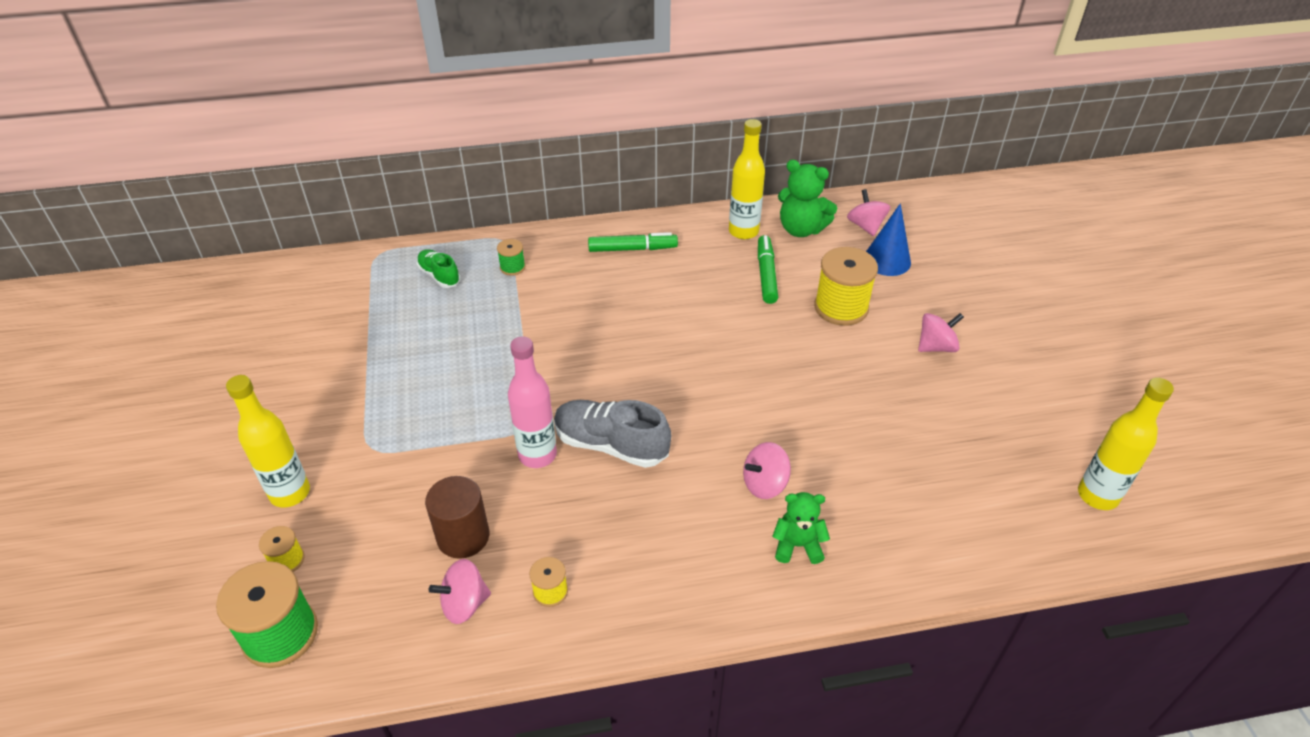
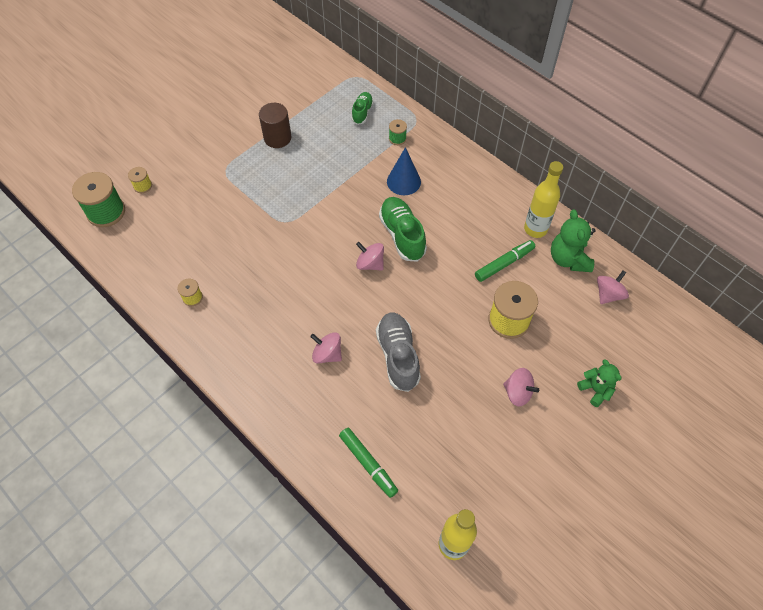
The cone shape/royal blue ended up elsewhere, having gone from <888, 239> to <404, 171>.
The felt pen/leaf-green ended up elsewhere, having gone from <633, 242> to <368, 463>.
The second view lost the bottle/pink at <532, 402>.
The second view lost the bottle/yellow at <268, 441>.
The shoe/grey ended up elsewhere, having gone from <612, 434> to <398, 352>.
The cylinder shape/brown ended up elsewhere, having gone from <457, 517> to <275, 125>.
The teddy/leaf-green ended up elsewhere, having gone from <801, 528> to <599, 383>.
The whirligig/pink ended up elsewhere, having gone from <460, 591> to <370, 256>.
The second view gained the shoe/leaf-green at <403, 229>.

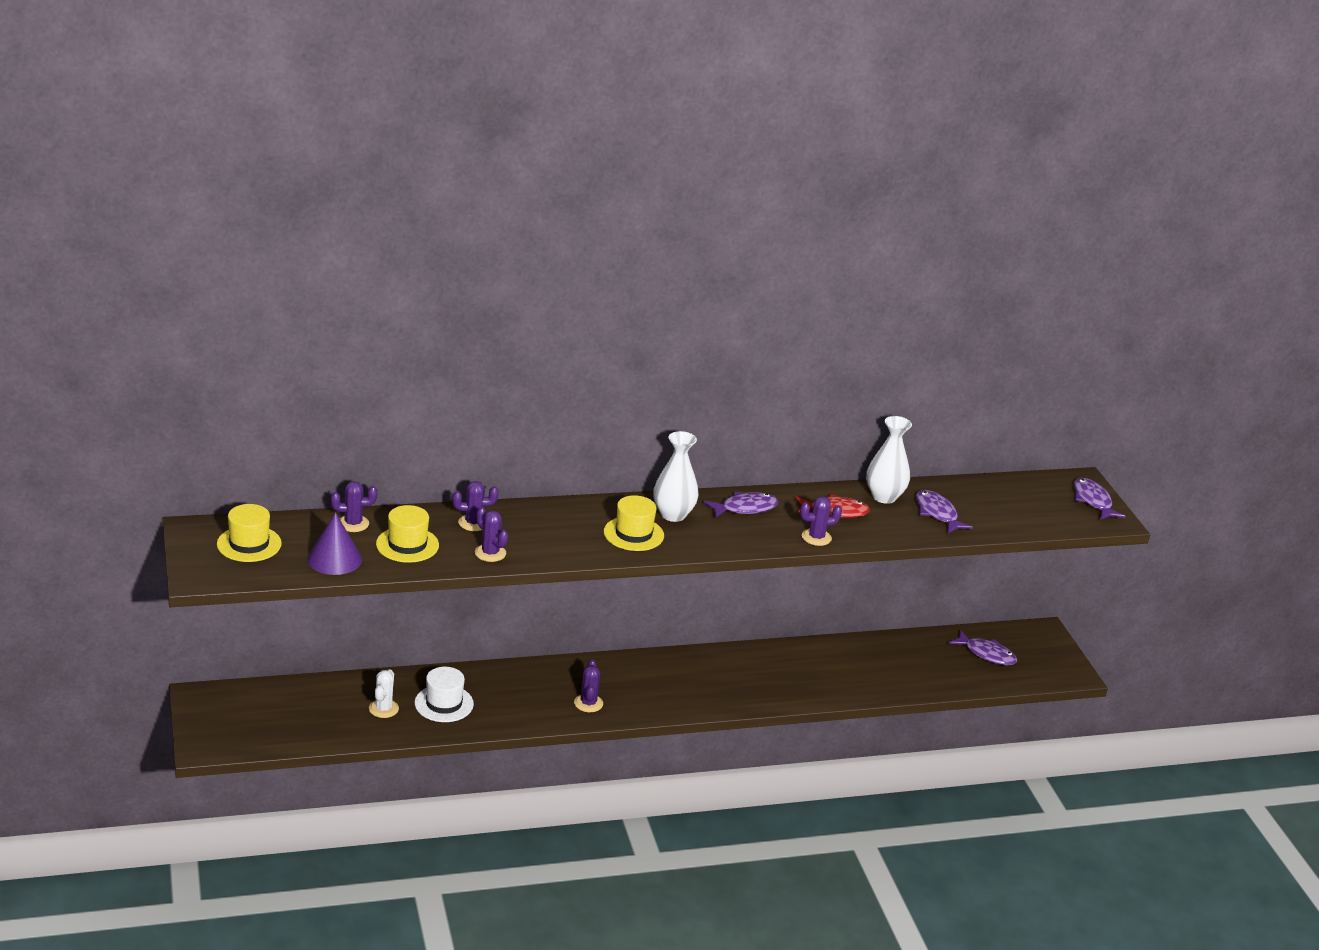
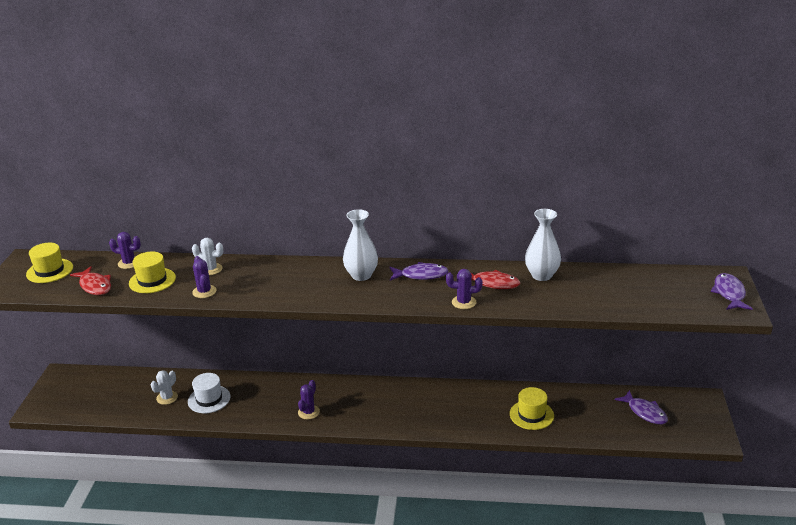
What was the prickly plant/royal purple at <475, 506> turned into the prickly plant/pure white at <207, 256>.
The second view lost the fish/royal purple at <944, 511>.
The hat/yellow ended up elsewhere, having gone from <634, 523> to <532, 408>.
Where the cone shape/royal purple stood at <334, 543>, the fish/red came to stand at <90, 280>.

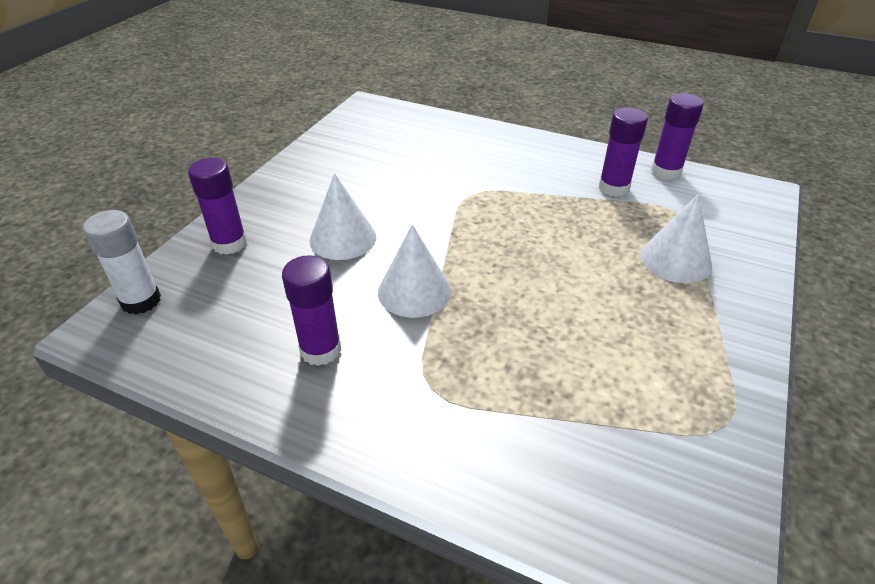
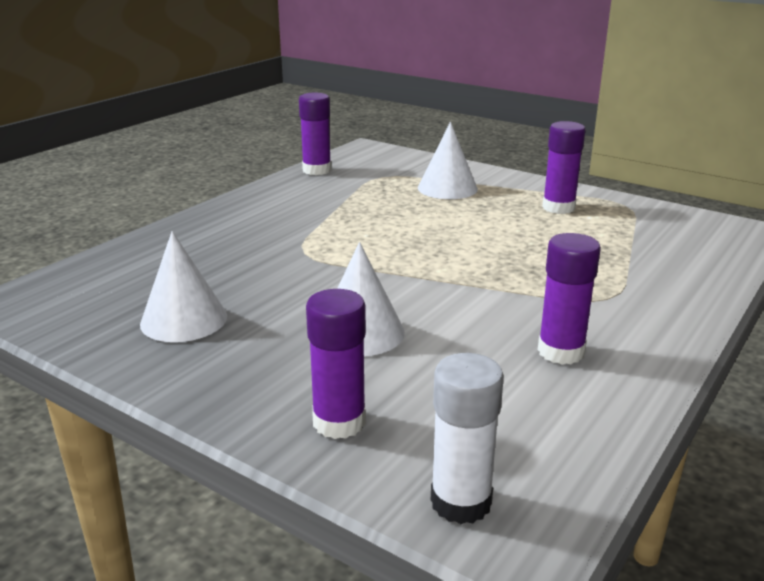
The stick of glue/royal purple ended up elsewhere, having gone from <623, 152> to <564, 167>.
The cone shape/pure white ended up elsewhere, having gone from <414, 271> to <183, 286>.

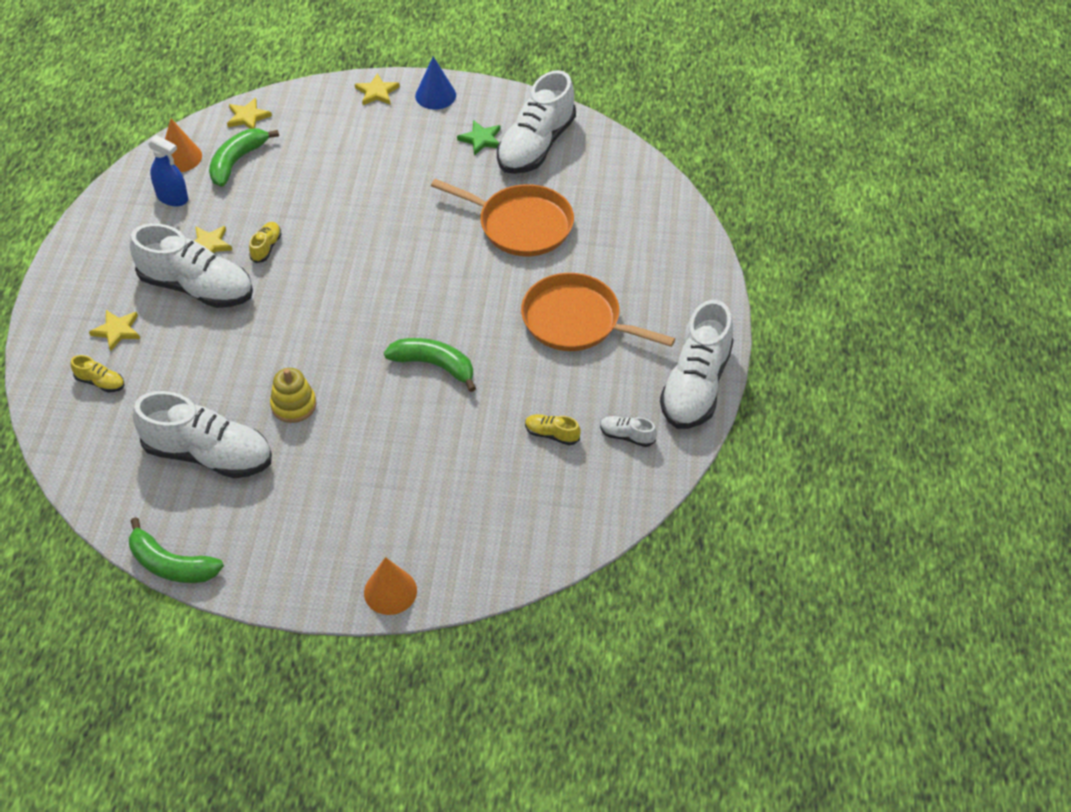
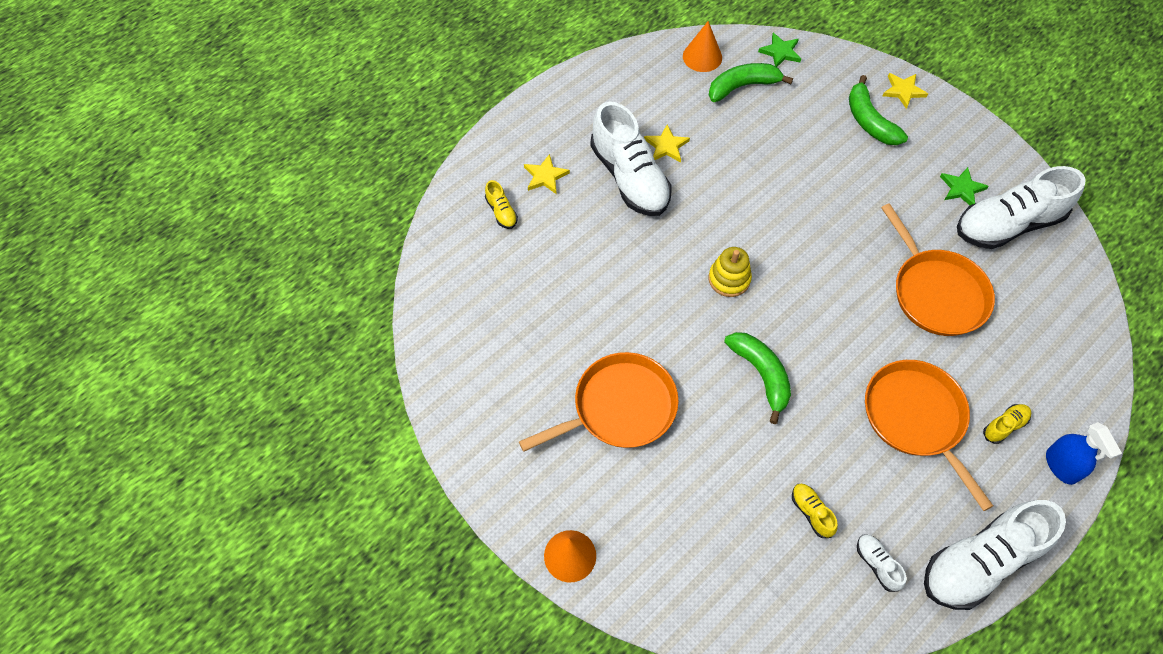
The second view lost the cone shape/royal blue at <435, 83>.
What was the five-pointed star/yellow at <249, 113> turned into the five-pointed star/leaf-green at <779, 50>.
The spray cleaner/royal blue ended up elsewhere, having gone from <167, 170> to <1084, 453>.
The shoe/yellow ended up elsewhere, having gone from <265, 242> to <1007, 424>.
The stacking toy/yellow ended up elsewhere, having gone from <293, 395> to <730, 272>.
The second view lost the shoe/pure white at <202, 434>.
The banana/leaf-green ended up elsewhere, having gone from <176, 550> to <878, 110>.
The second view gained the skillet/orange at <599, 402>.

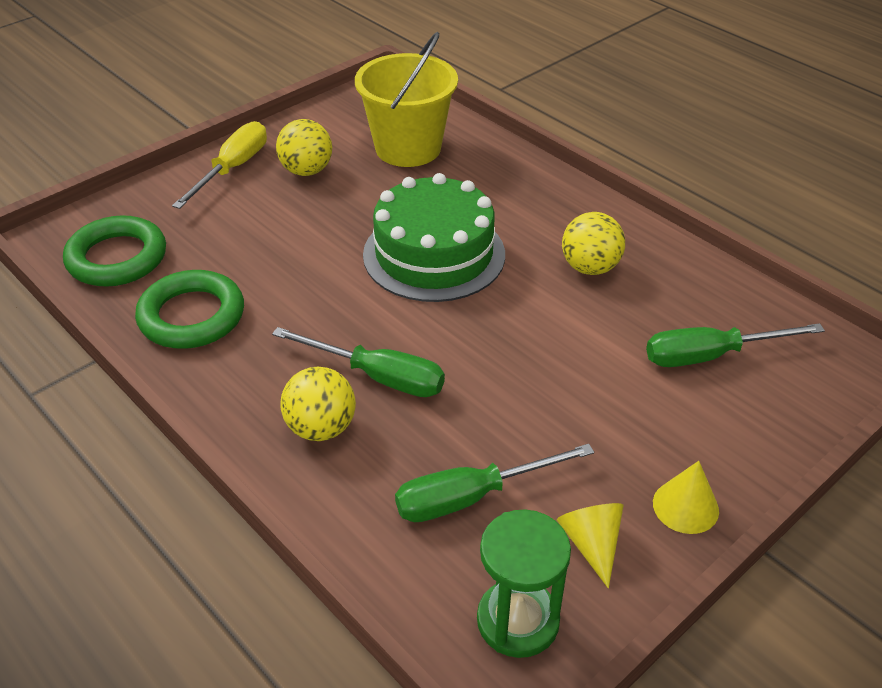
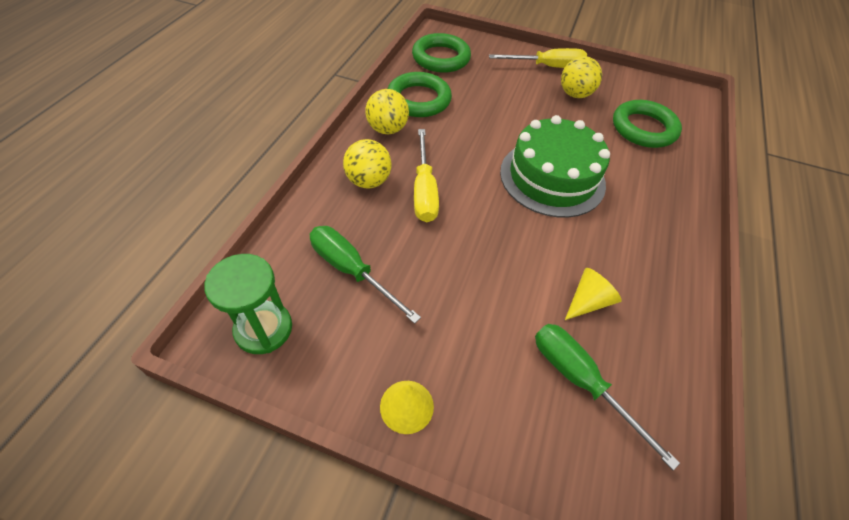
Where the bucket/yellow stood at <406, 99>, the ring/leaf-green came to stand at <647, 124>.
The ball/yellow ended up elsewhere, having gone from <593, 243> to <387, 111>.
What was the hand screwdriver/leaf-green at <358, 362> turned into the hand screwdriver/yellow at <426, 175>.
The cone shape/yellow ended up elsewhere, having gone from <590, 545> to <593, 294>.

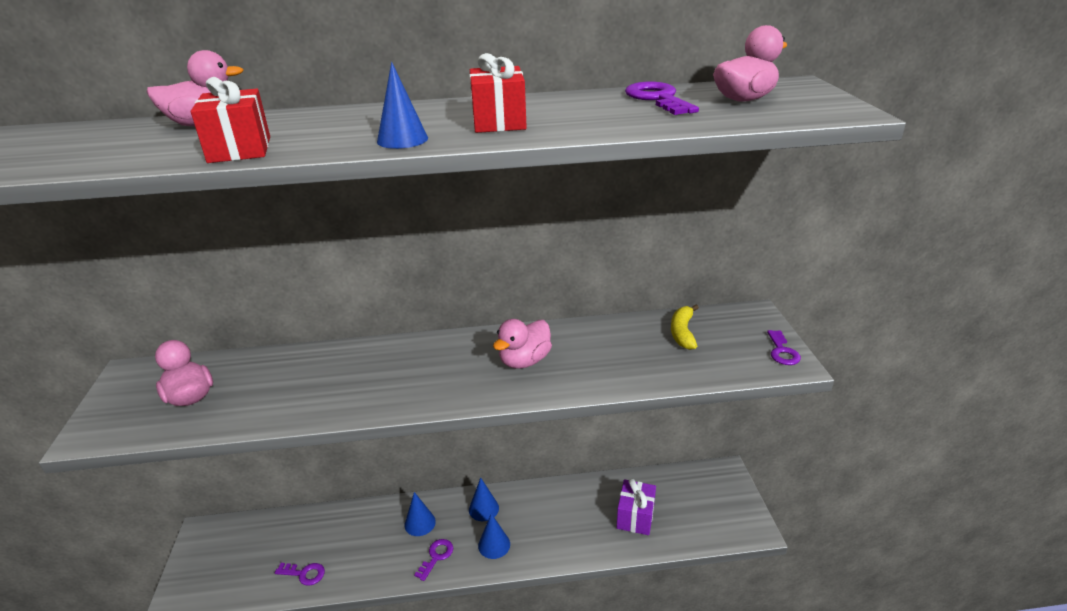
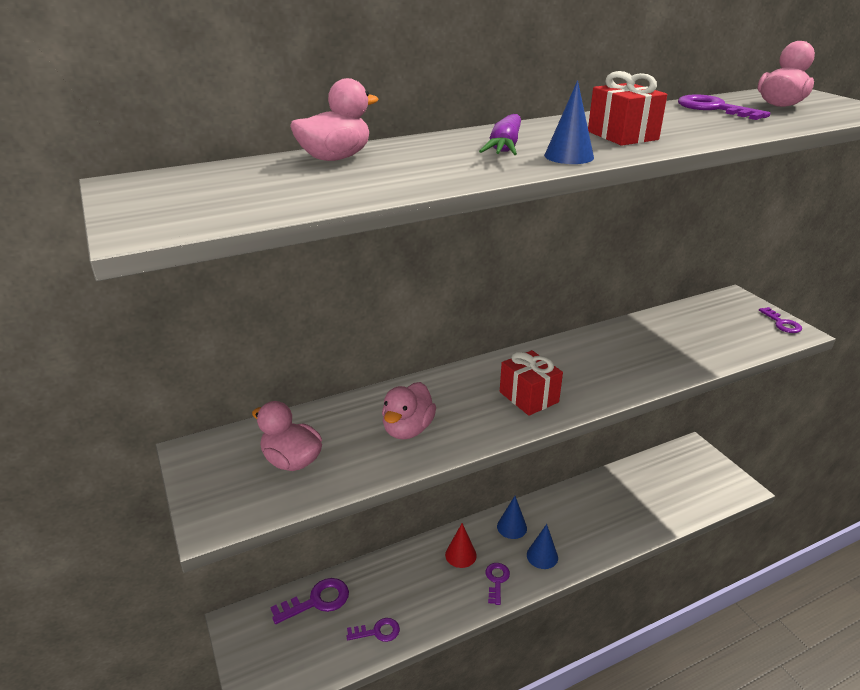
The wrapped gift/red ended up elsewhere, having gone from <230, 120> to <531, 383>.
The second view lost the banana/yellow at <685, 327>.
The rubber duck/pink ended up elsewhere, having gone from <522, 344> to <409, 410>.
The second view lost the wrapped gift/royal purple at <636, 507>.
What was the cone shape/royal blue at <420, 514> turned into the cone shape/red at <461, 545>.
The second view gained the carrot/royal purple at <500, 134>.
The second view gained the latchkey/royal purple at <309, 601>.

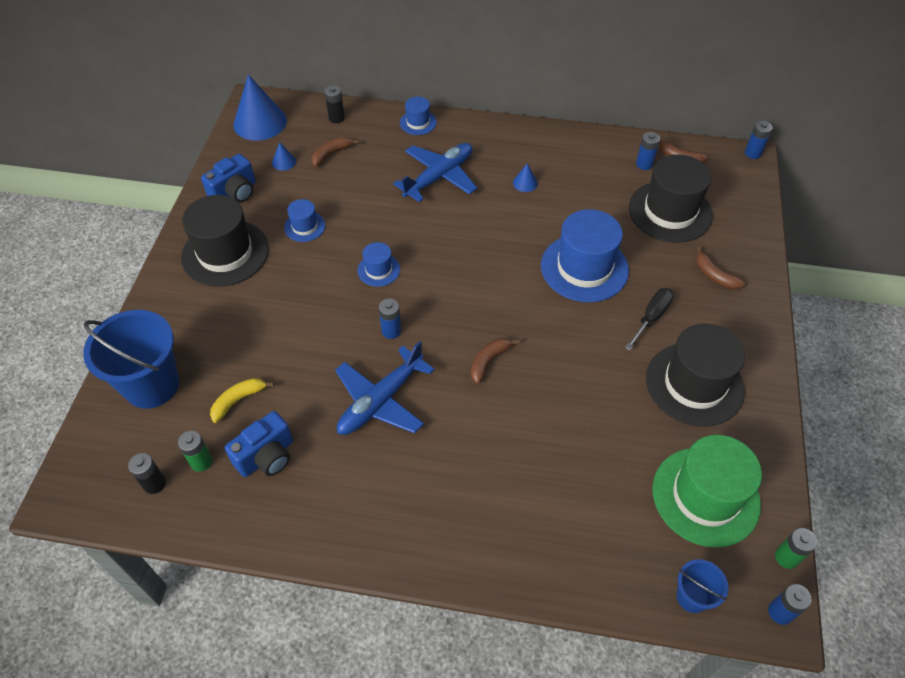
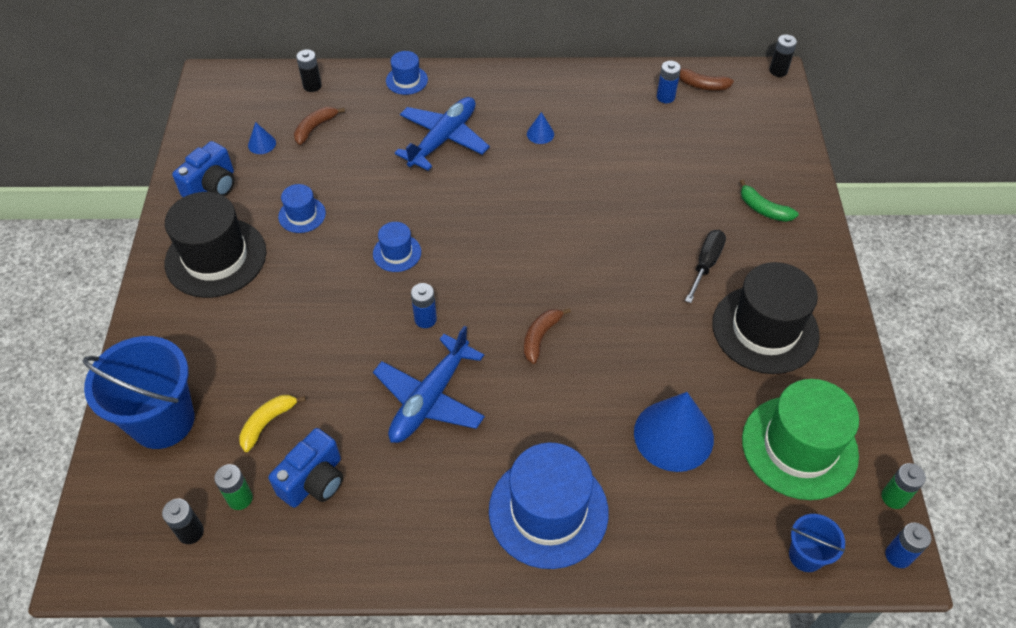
The cone shape/royal blue ended up elsewhere, having gone from <260, 107> to <674, 432>.
What was the battery/royal blue at <759, 140> turned into the battery/black at <783, 56>.
The second view lost the hat/black at <671, 198>.
The hat/royal blue ended up elsewhere, having gone from <585, 255> to <549, 506>.
What was the banana/brown at <721, 268> turned into the banana/leaf-green at <769, 201>.

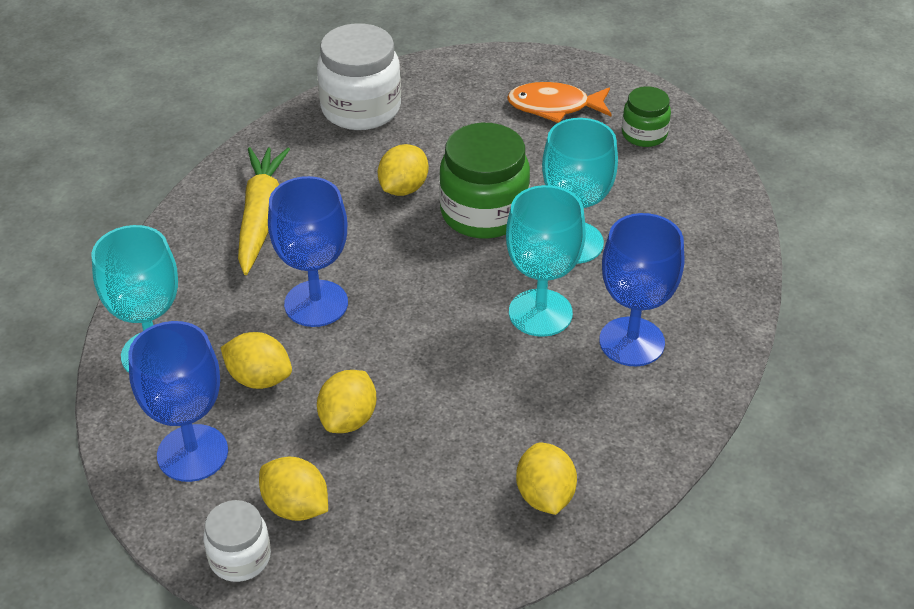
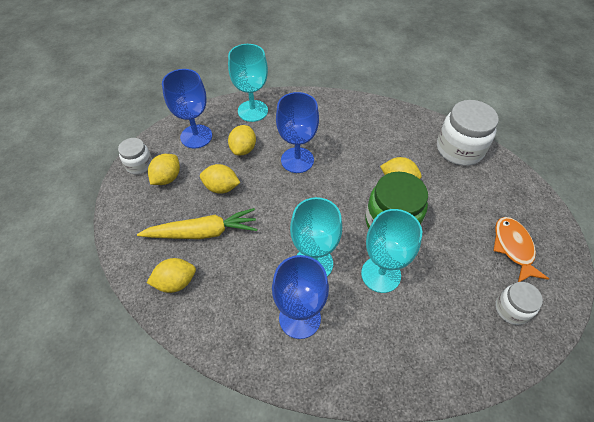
What was the jam jar/leaf-green at <646, 116> turned into the jam jar/pure white at <519, 303>.
The carrot/yellow ended up elsewhere, having gone from <264, 211> to <197, 223>.

